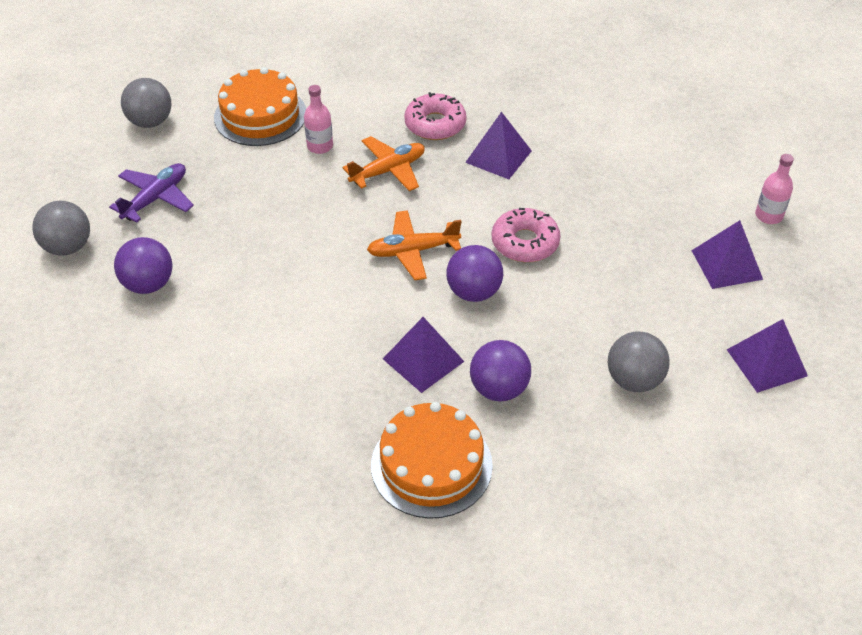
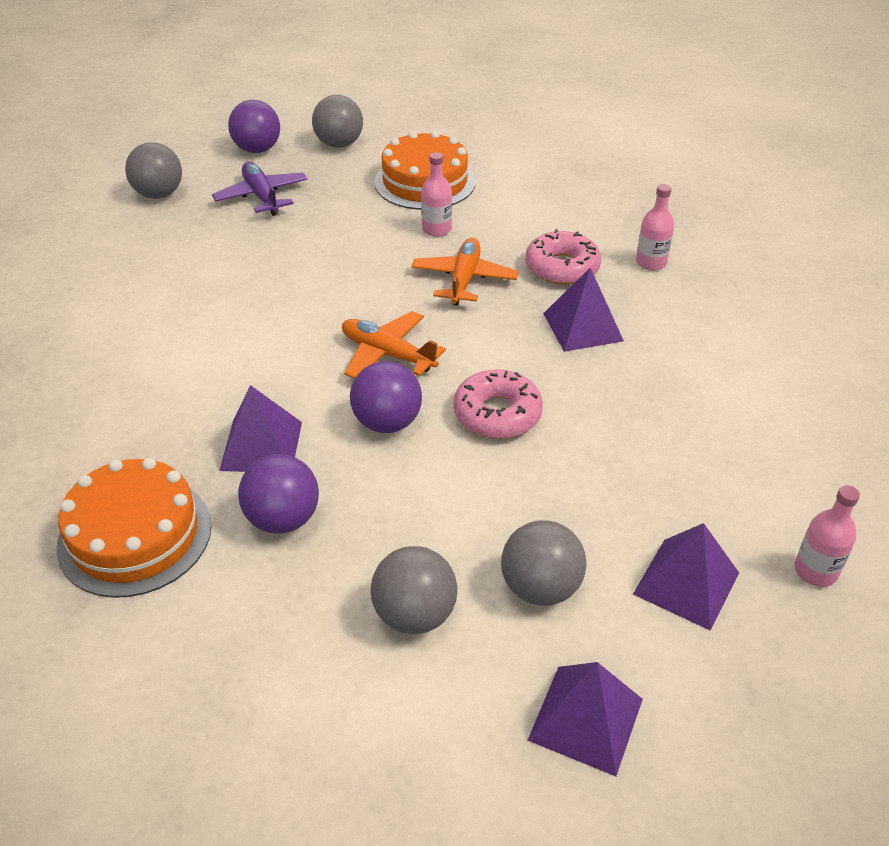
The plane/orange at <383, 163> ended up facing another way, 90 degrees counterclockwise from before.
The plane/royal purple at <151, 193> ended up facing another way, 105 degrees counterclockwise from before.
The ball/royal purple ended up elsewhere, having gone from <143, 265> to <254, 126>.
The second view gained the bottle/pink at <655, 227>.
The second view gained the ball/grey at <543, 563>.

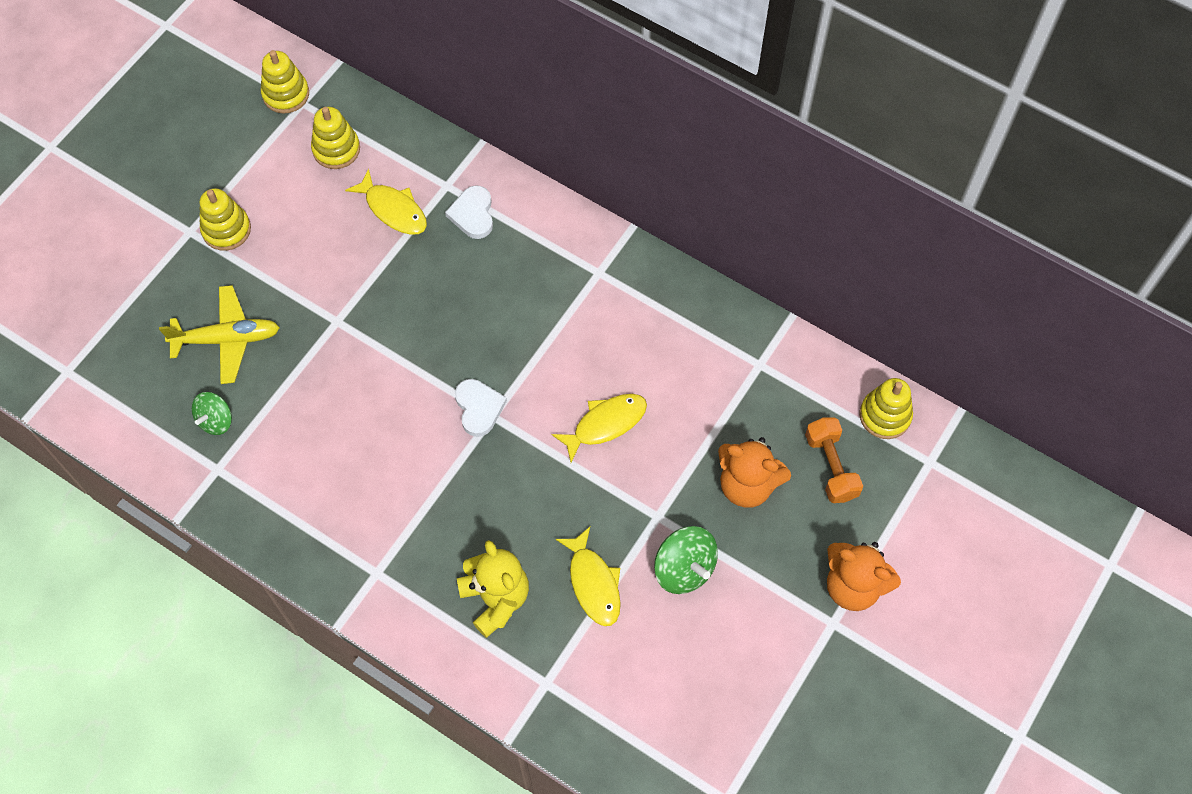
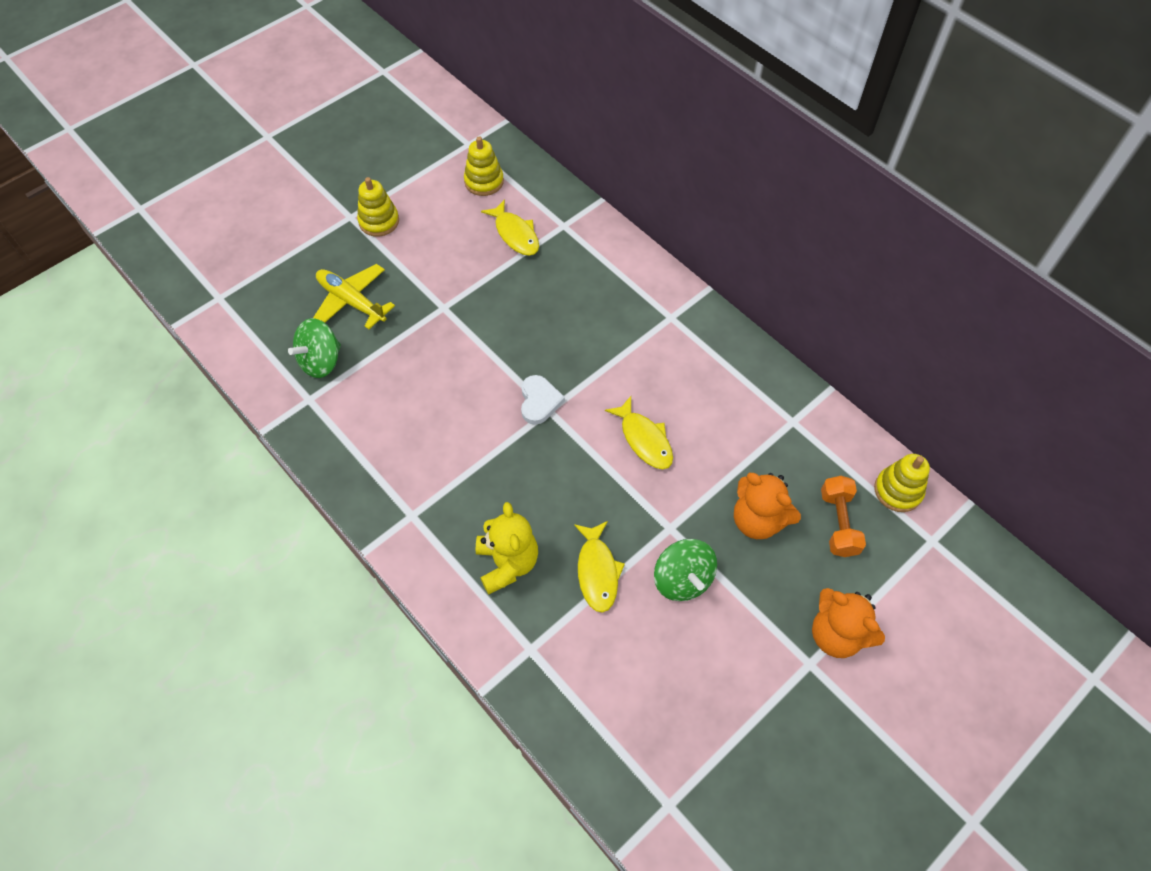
The second view lost the stacking toy/yellow at <285, 82>.
The second view lost the heart/pure white at <469, 212>.
The plane/yellow at <219, 334> ended up facing another way, 150 degrees counterclockwise from before.
The size of the whirligig/leaf-green at <212, 413> changed by a factor of 1.50.
The fish/yellow at <599, 428> ended up facing another way, 75 degrees clockwise from before.

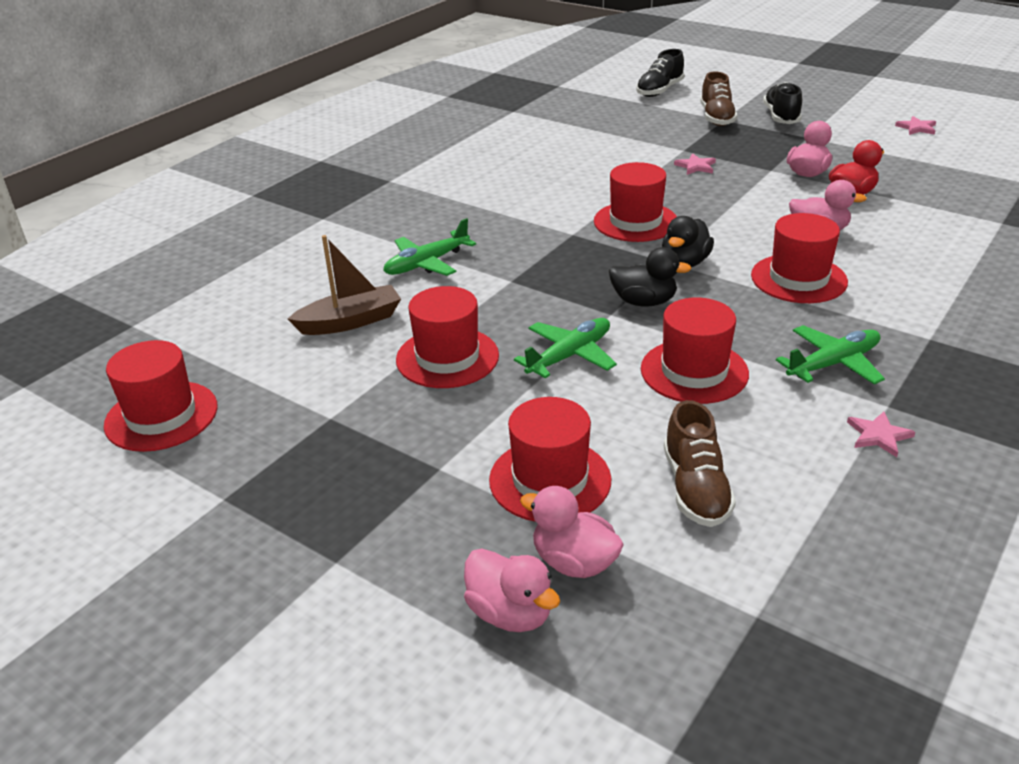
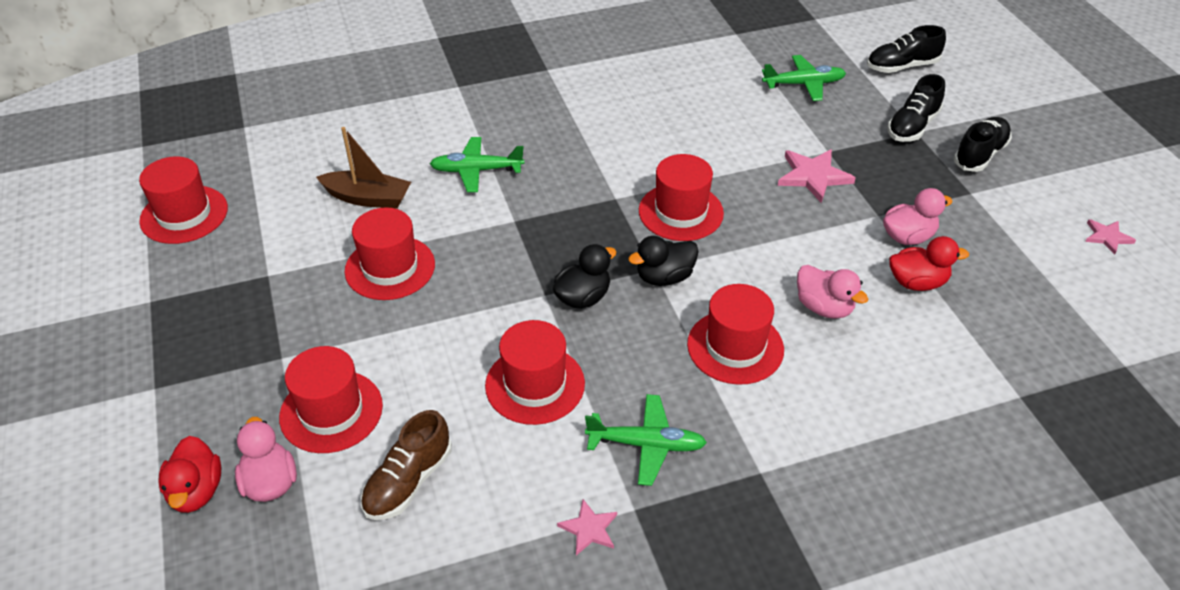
What was the shoe/brown at <719, 98> turned into the shoe/black at <916, 108>.
The size of the five-pointed star/pink at <695, 164> changed by a factor of 1.69.
The rubber duck/black at <650, 277> ended up facing another way, 90 degrees counterclockwise from before.
The plane/leaf-green ended up elsewhere, having gone from <565, 348> to <804, 78>.
What was the rubber duck/pink at <512, 590> turned into the rubber duck/red at <189, 474>.

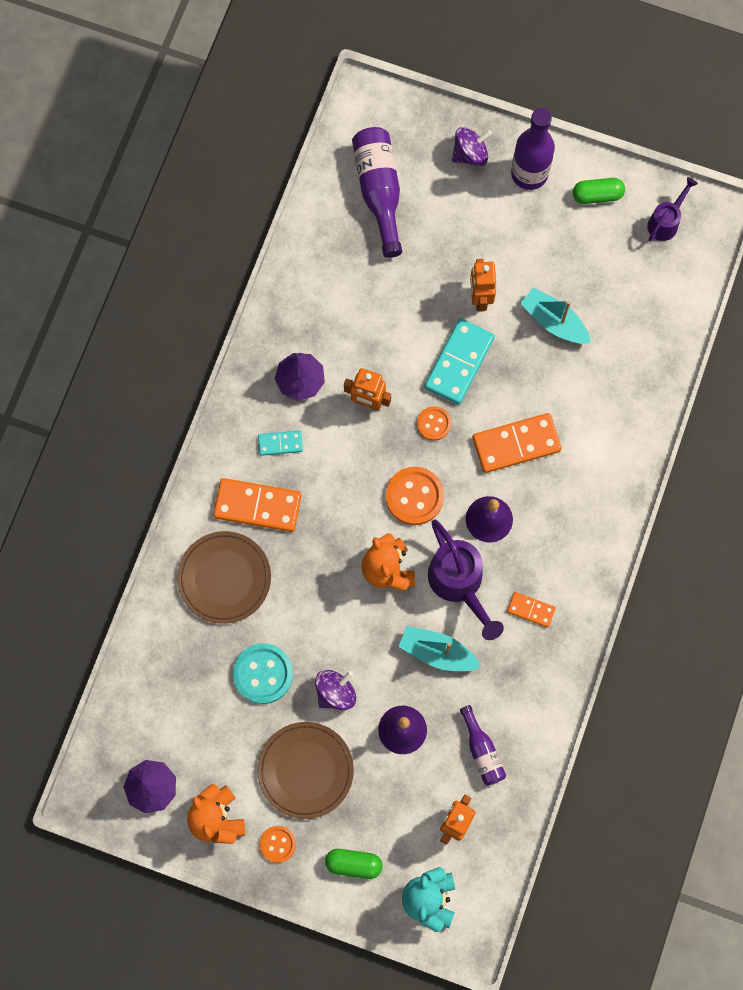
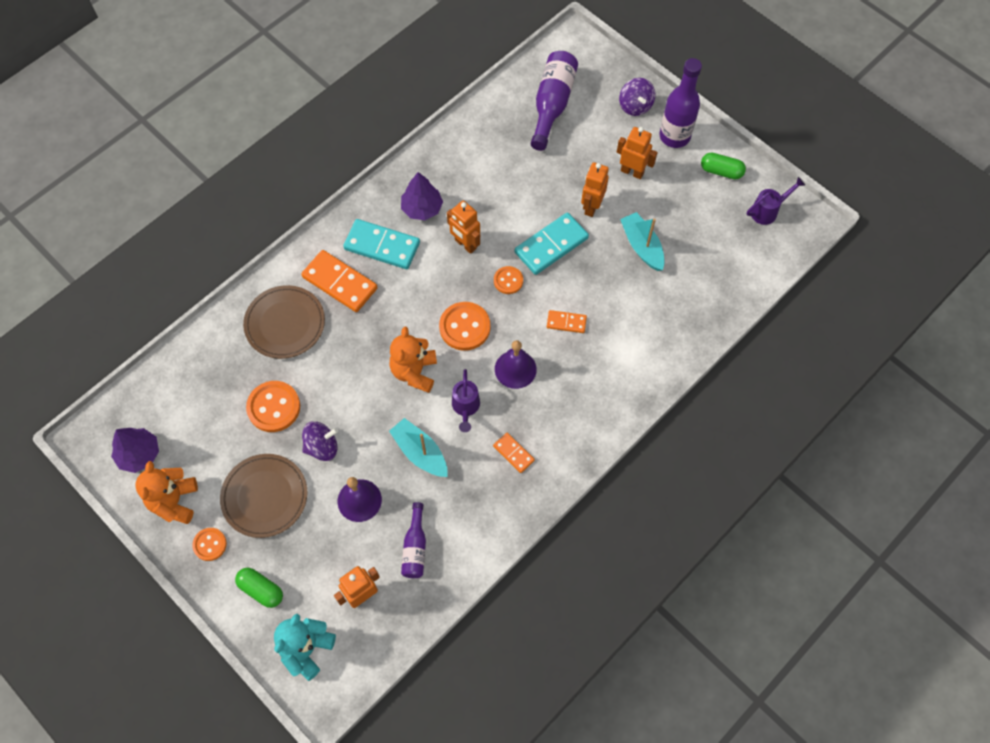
The whirligig/royal purple at <472, 146> ended up facing another way, 75 degrees clockwise from before.
The size of the domino piece/orange at <517, 443> changed by a factor of 0.53.
The size of the domino piece/teal at <280, 443> changed by a factor of 1.88.
The size of the watering pot/royal purple at <466, 579> changed by a factor of 0.58.
What was the button/teal at <263, 673> turned into the button/orange at <273, 406>.
The second view gained the robot/orange at <637, 153>.

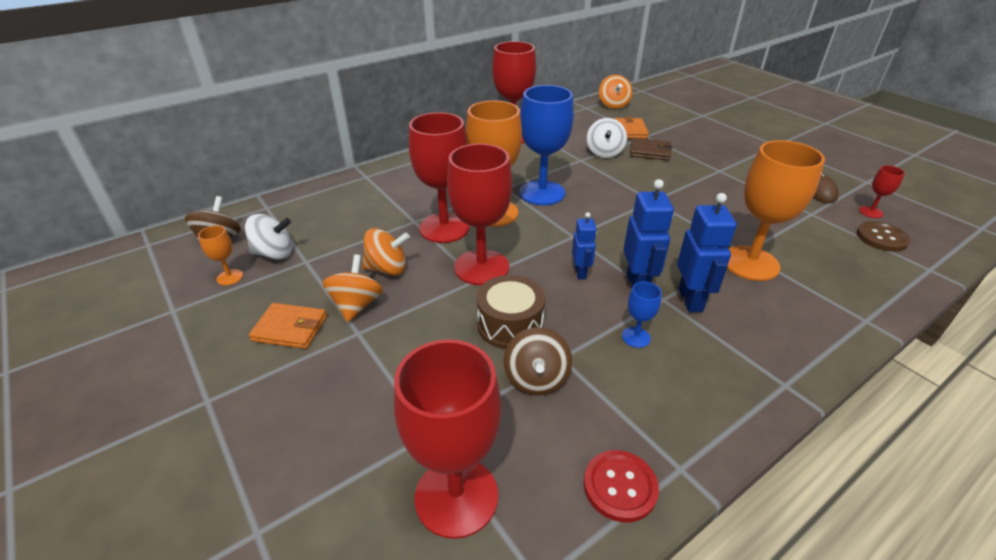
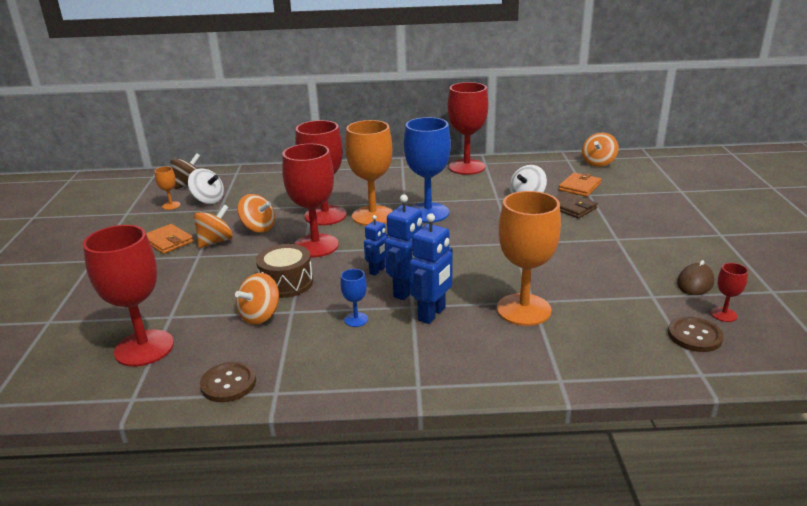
What was the whirligig/brown at <538, 361> turned into the whirligig/orange at <257, 299>.
What was the button/red at <621, 486> turned into the button/brown at <228, 382>.

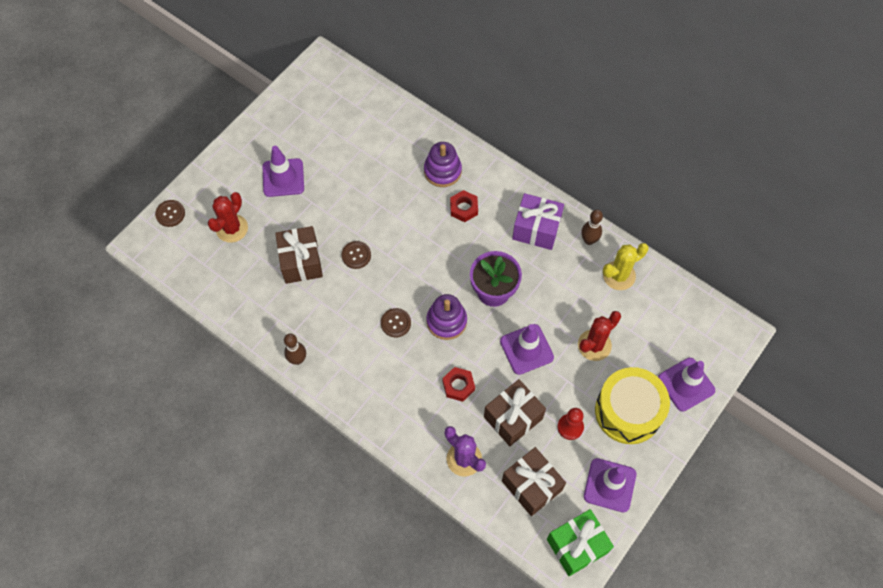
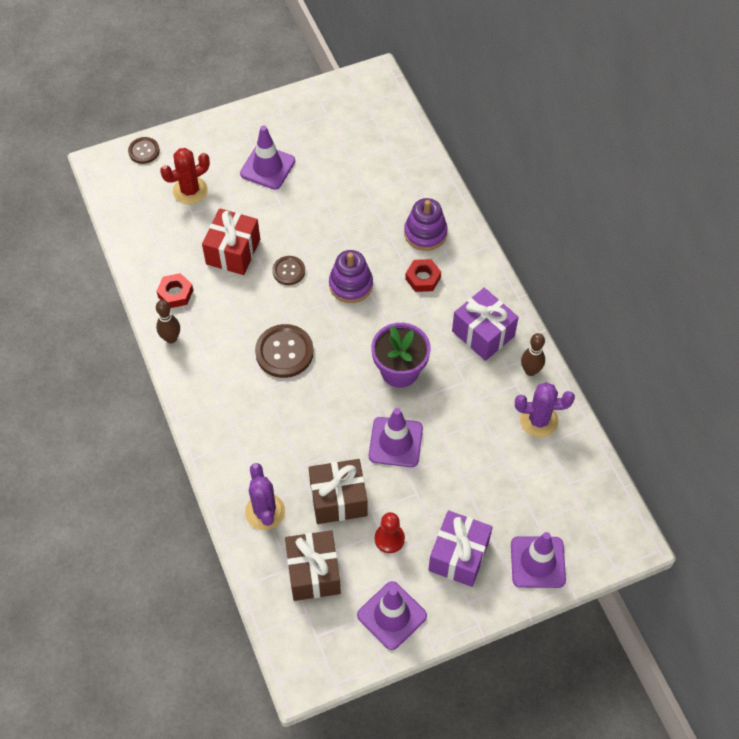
What was the wrapped gift/brown at <299, 255> turned into the wrapped gift/red at <231, 241>.
What was the prickly plant/yellow at <626, 266> turned into the prickly plant/royal purple at <545, 409>.
The stacking toy/royal purple ended up elsewhere, having gone from <446, 317> to <351, 276>.
The size of the button/brown at <396, 322> changed by a factor of 1.71.
The second view lost the prickly plant/red at <599, 336>.
The hex nut/red ended up elsewhere, having gone from <459, 384> to <174, 290>.
Where the toy drum/yellow stood at <632, 405>, the wrapped gift/royal purple came to stand at <460, 548>.
The second view lost the wrapped gift/leaf-green at <580, 542>.

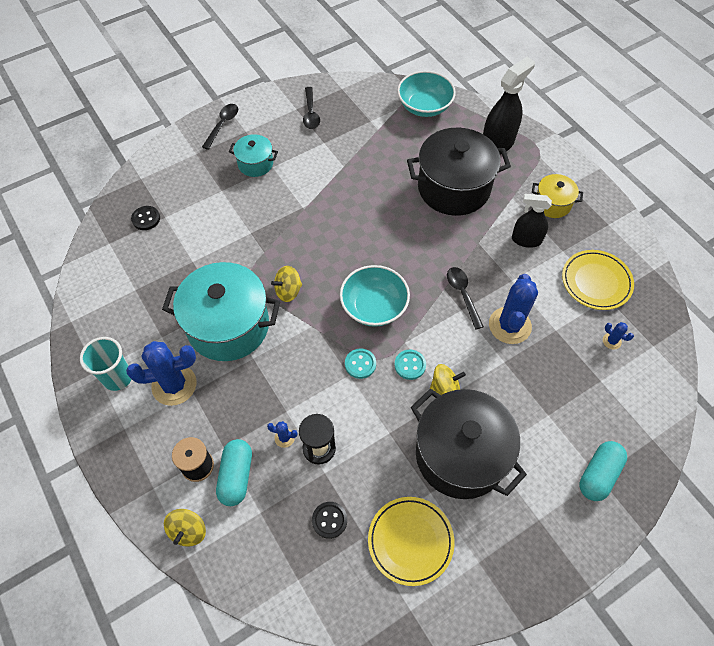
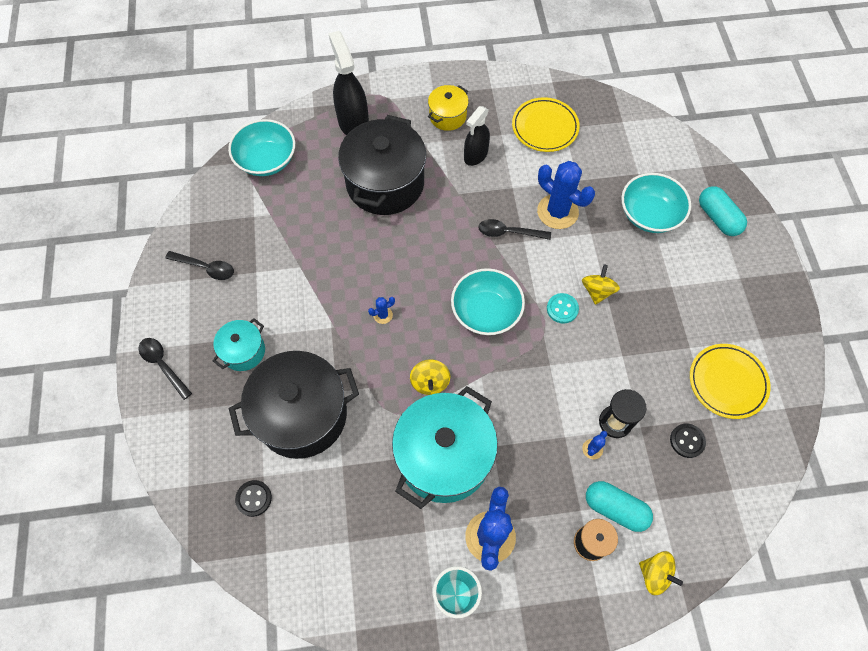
The prickly plant/royal blue ended up elsewhere, having gone from <618, 336> to <381, 310>.
The second view lost the button/teal at <360, 364>.
The pot/black ended up elsewhere, having gone from <469, 444> to <294, 405>.
The second view gained the bowl/teal at <656, 203>.

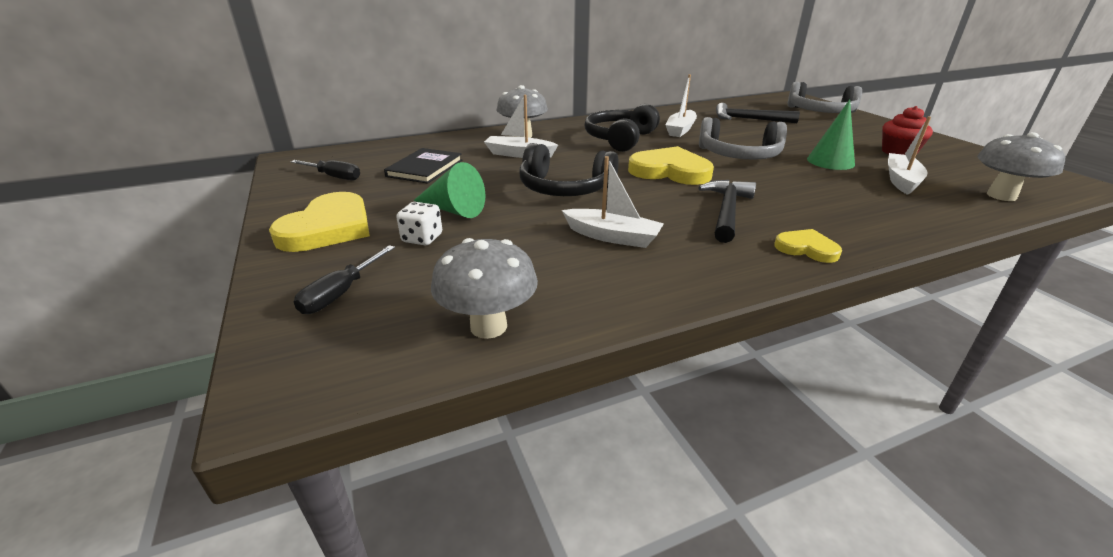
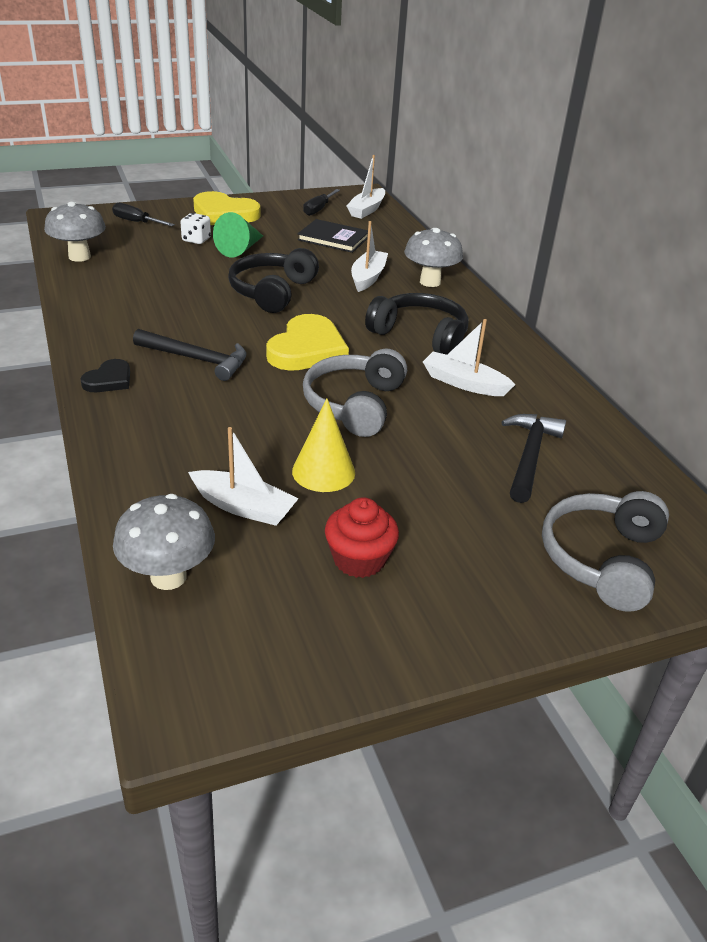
What was the cone shape/leaf-green at <831, 134> turned into the cone shape/yellow at <323, 445>.
The boat/pure white ended up elsewhere, having gone from <613, 202> to <366, 187>.
What was the heart/yellow at <808, 246> turned into the heart/black at <105, 375>.

